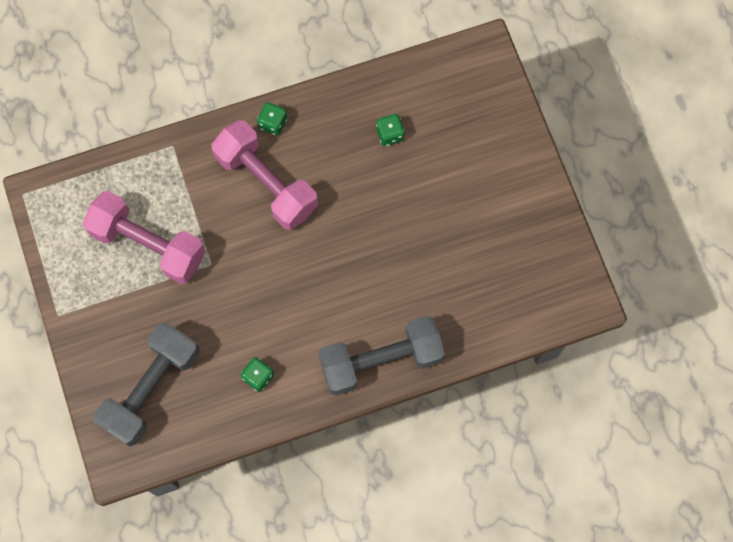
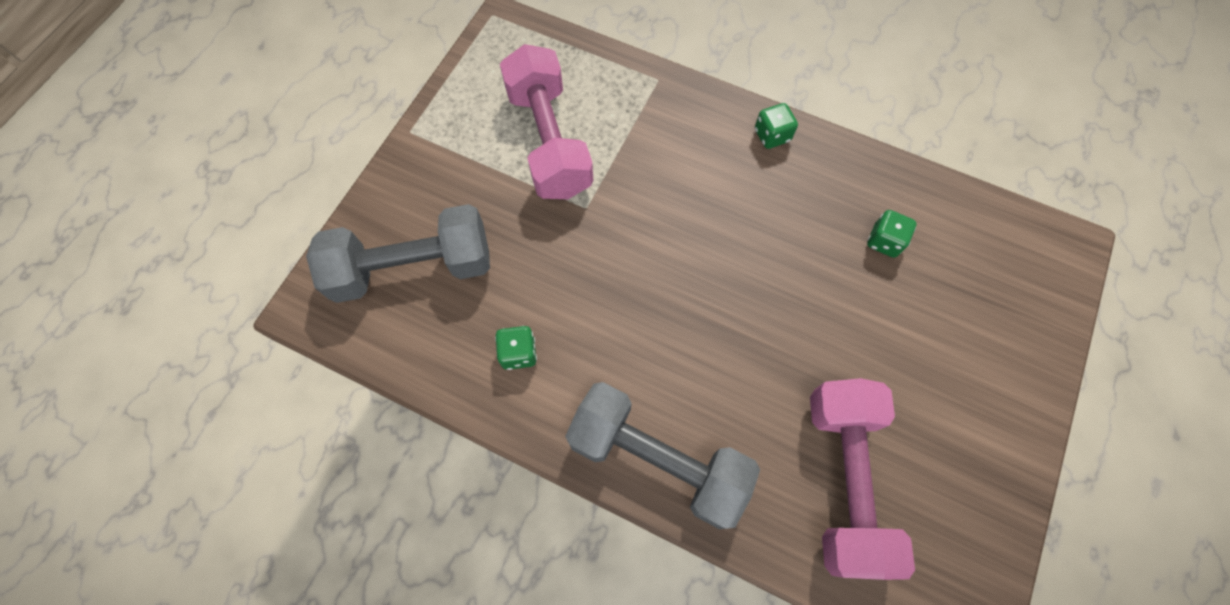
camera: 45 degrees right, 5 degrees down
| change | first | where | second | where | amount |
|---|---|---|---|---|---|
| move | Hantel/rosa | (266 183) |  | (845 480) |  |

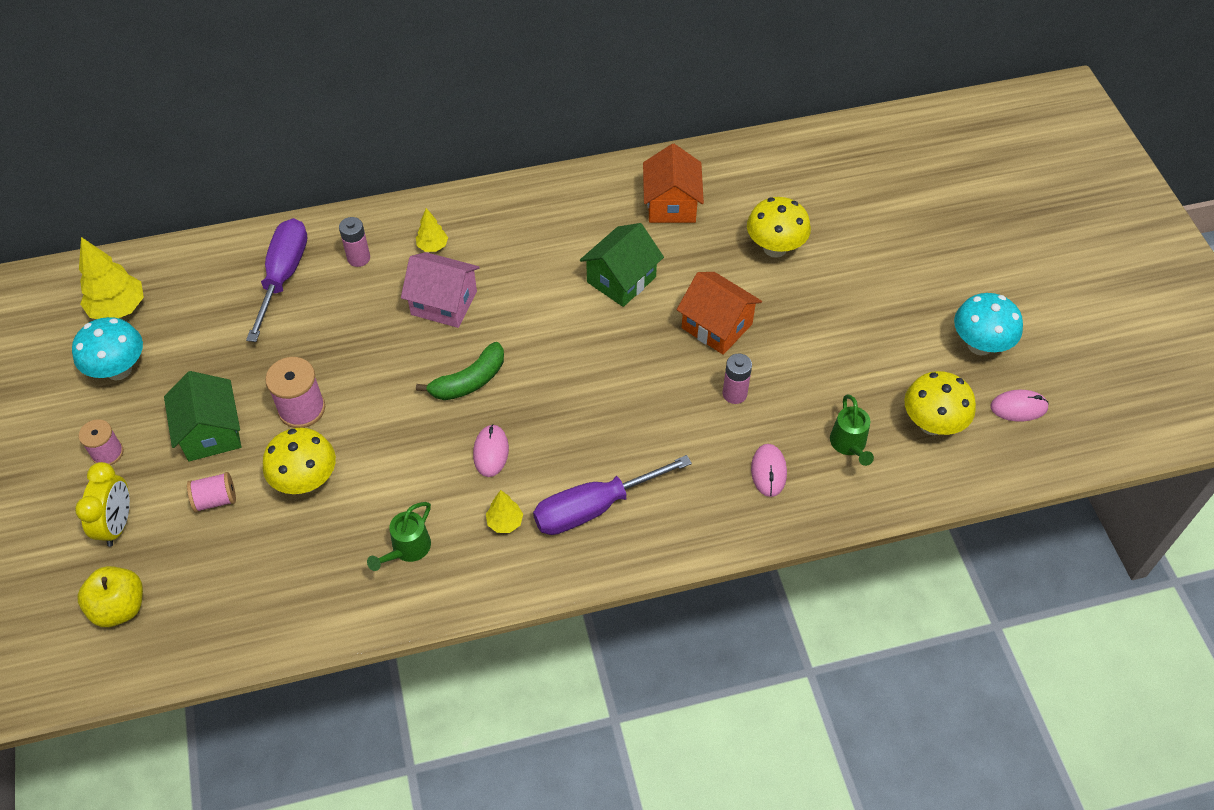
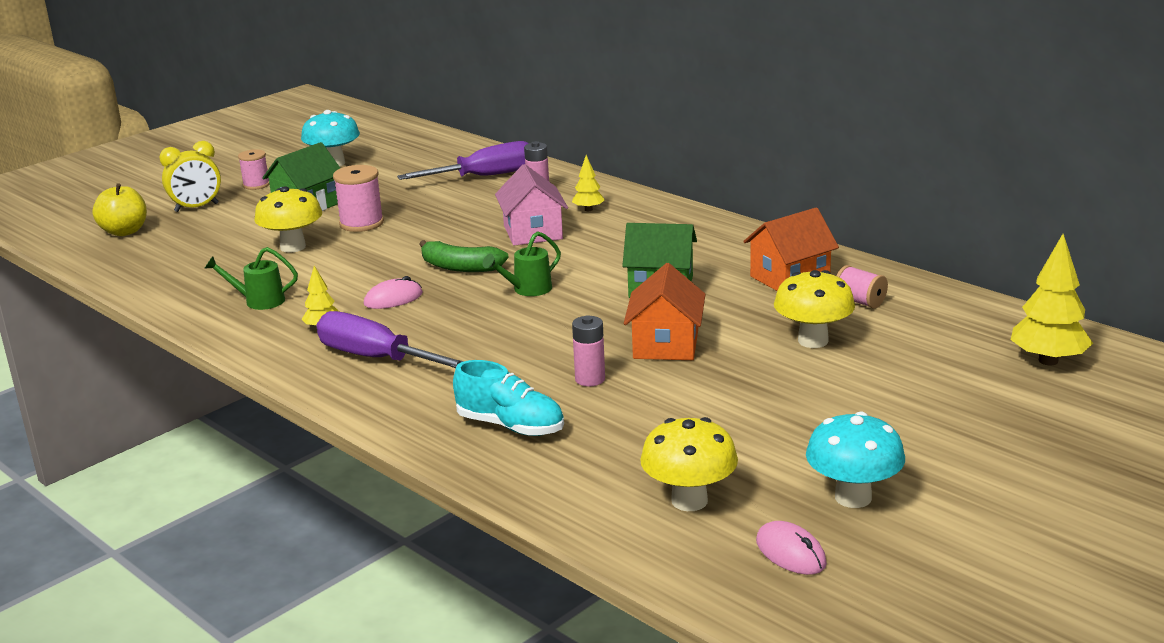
camera: 60 degrees right, 30 degrees down
| change | first | where | second | where | amount |
|---|---|---|---|---|---|
| replace | Computermaus/rosa | (768 471) | Schuh/türkis | (510 426) |  |
| move | Gießkanne/grün | (849 445) |  | (527 290) |  |
| move | Garnrolle/rosa | (215 500) |  | (860 302) |  |
| move | Baum/gelb | (119 308) |  | (1048 361) |  |

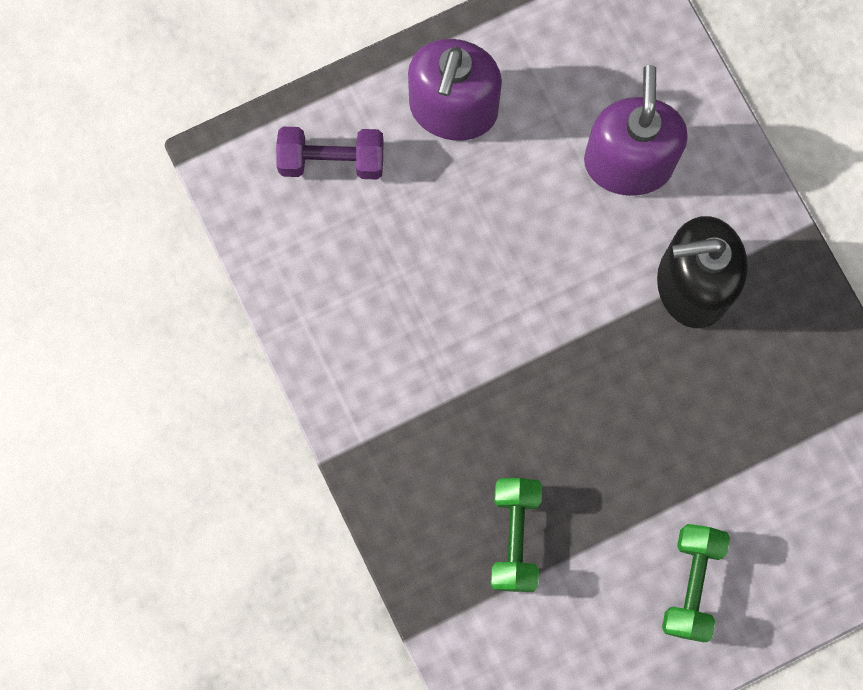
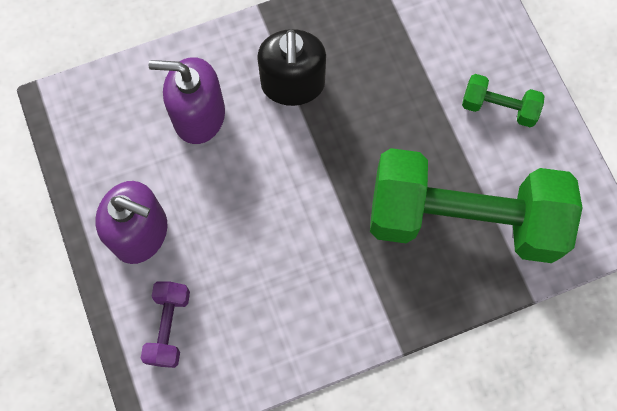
camera: 85 degrees left, 5 degrees down
| change | first | where | second | where | amount |
|---|---|---|---|---|---|
| resize | Hantel/grün | (514 537) |  | (463 219) | x2.42 |

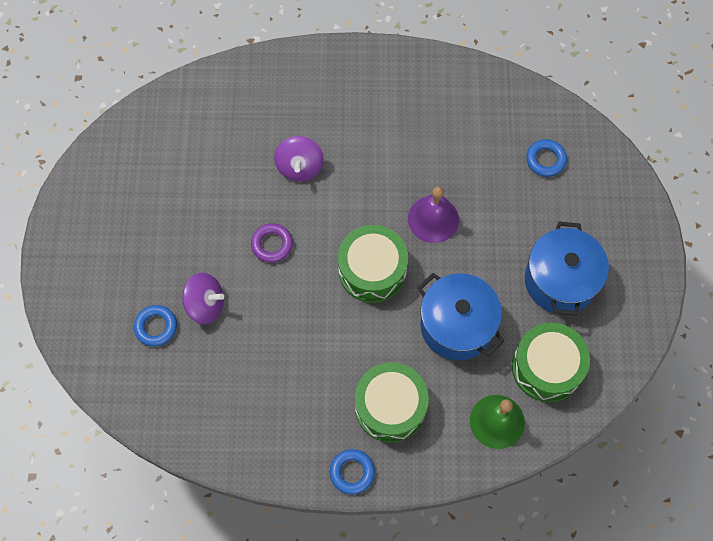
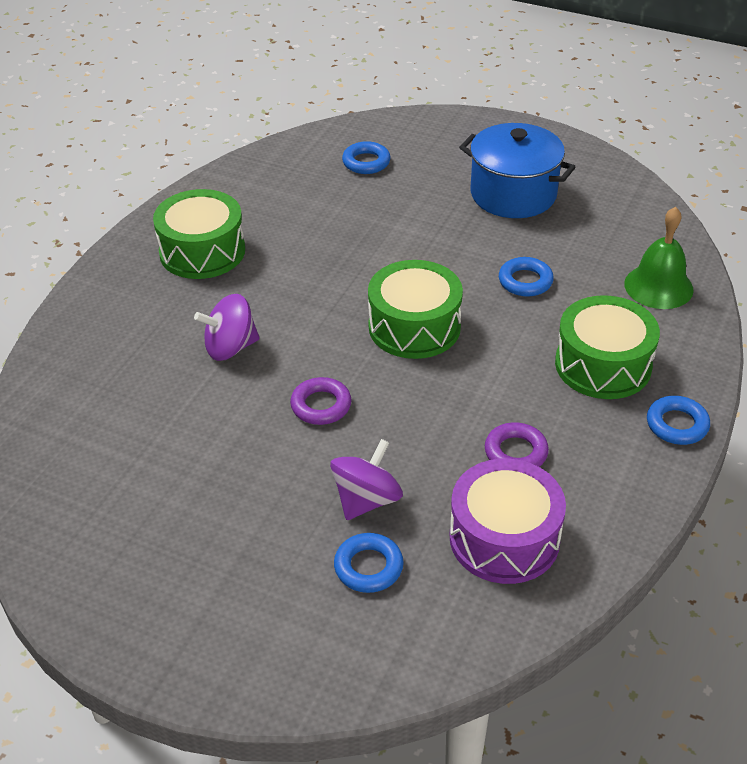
camera: 65 degrees left, 25 degrees down
| change | first | where | second | where | amount |
|---|---|---|---|---|---|
| move | Trommel/grün | (547 367) |  | (202 251) |  |
| rotate | Kreisel/lila | (300 167) |  | (230 347) | 135 degrees clockwise |
| insert |  |  | Trommel/lila | (504 538) |  |
| insert |  |  | Ring/lila | (516 452) |  |
| replace | Kochtopf/blau | (457 325) | Ring/blau | (525 281) |  |
| delete | Glocke/lila | (433 219) |  |  |  |

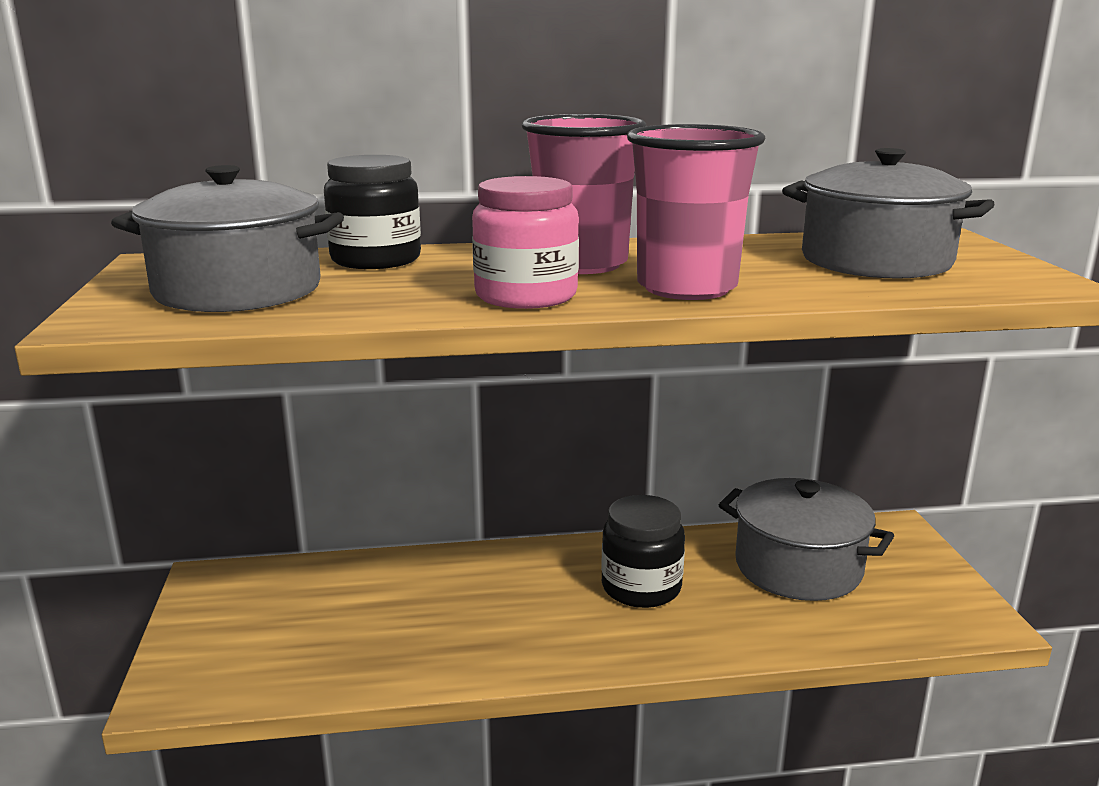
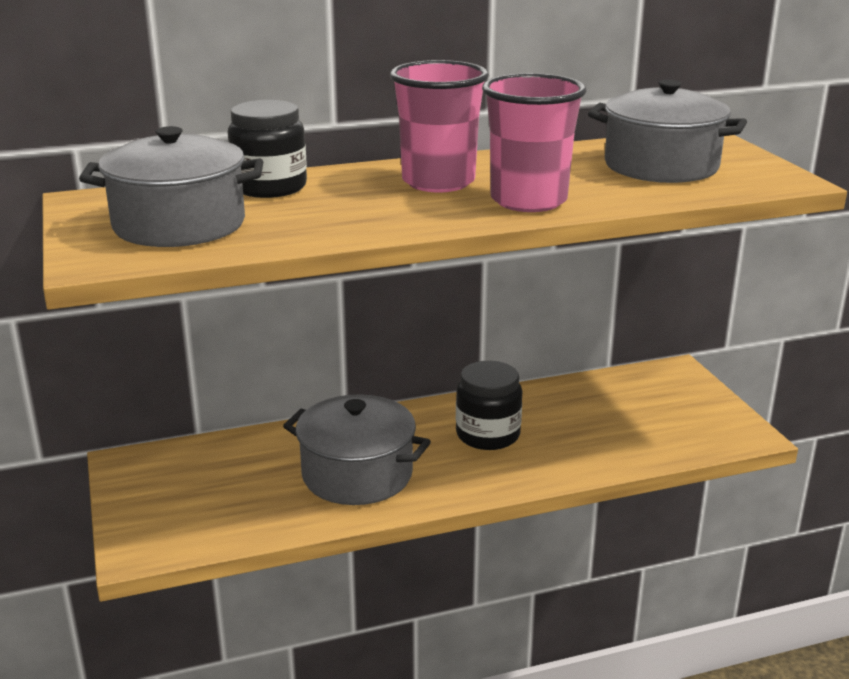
camera: 10 degrees left, 5 degrees up
| change | first | where | second | where | amount |
|---|---|---|---|---|---|
| move | Kochtopf/grau | (798 567) |  | (357 474) |  |
| delete | Einmachglas/rosa | (526 296) |  |  |  |

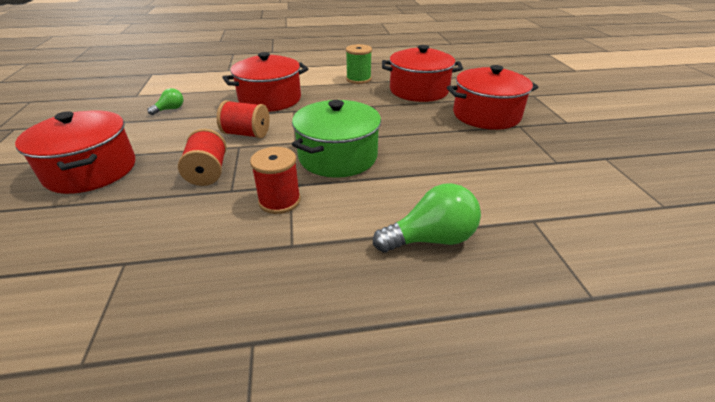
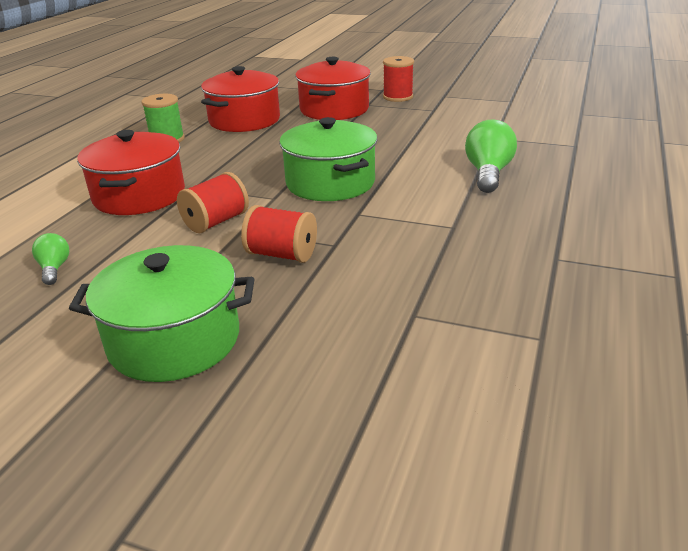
camera: 60 degrees left, 5 degrees down
| change | first | where | second | where | amount |
|---|---|---|---|---|---|
| recolor | Kochtopf/rot | (91 170) | Kochtopf/grün | (174 340) |  |
| move | Garnrolle/rot | (279 201) |  | (398 97) |  |

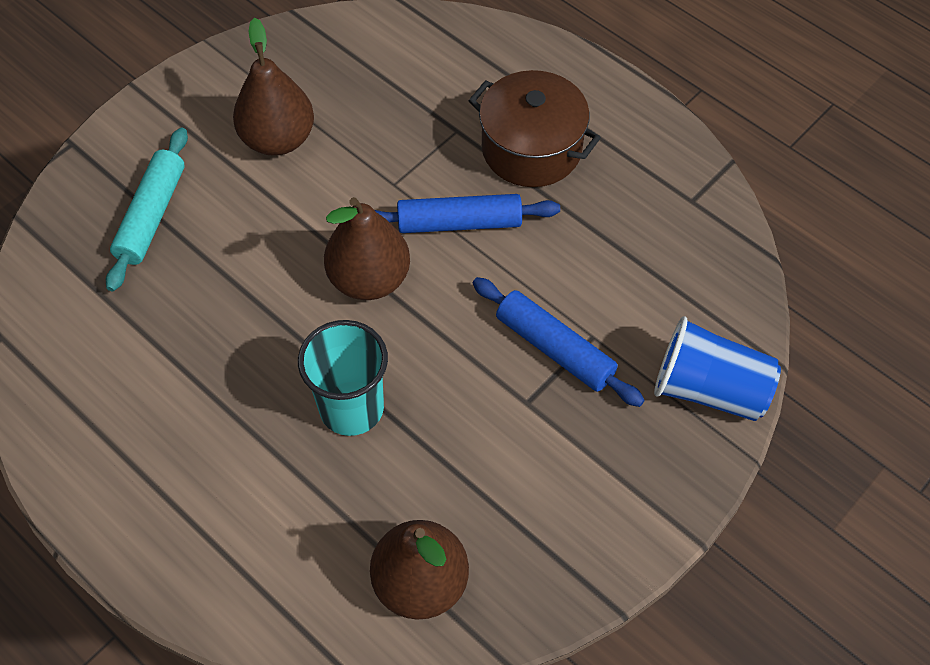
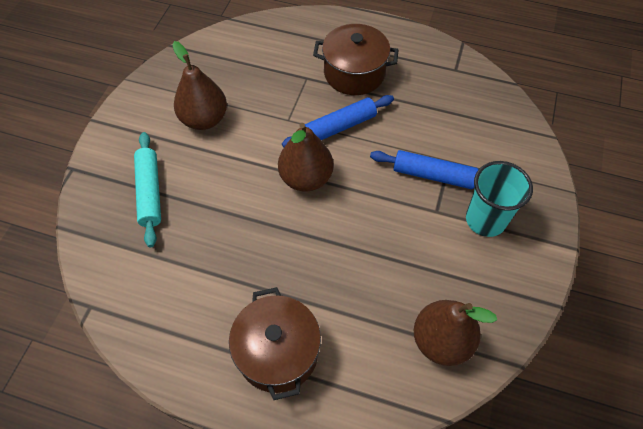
camera: 25 degrees left, 0 degrees up
| change | first | where | second | where | amount |
|---|---|---|---|---|---|
| insert |  |  | Kochtopf/braun | (278 352) |  |
| move | Becher/türkis | (351 408) |  | (485 220) |  |
| delete | Becher/blau | (709 389) |  |  |  |

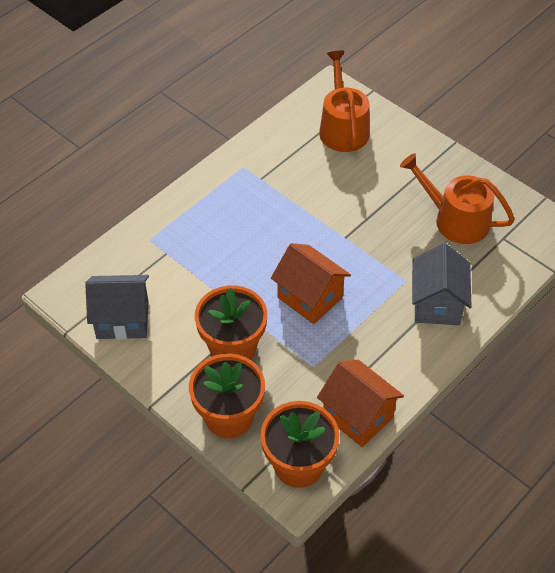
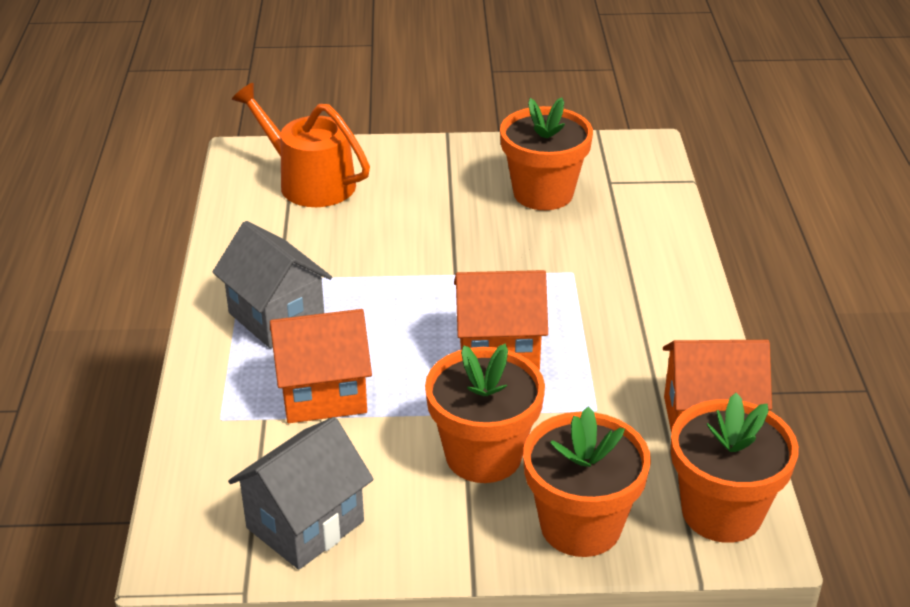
camera: 45 degrees left, 15 degrees down
| change | first | where | second | where | amount |
|---|---|---|---|---|---|
| move | Haus/grau | (437 304) |  | (276 317) |  |
| insert |  |  | Haus/orange | (323 394) |  |
| replace | Gießkanne/orange | (455 219) | Blumentopf/orange | (543 193) |  |

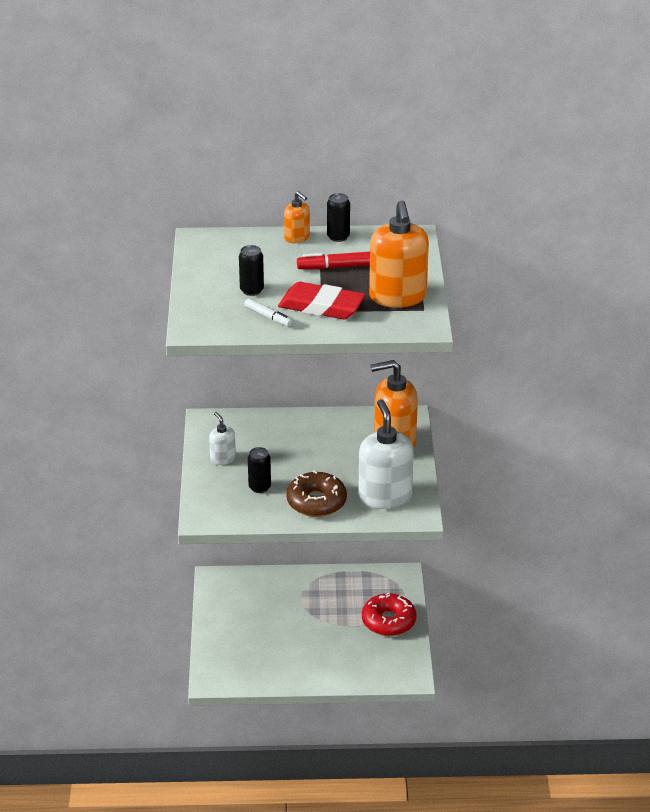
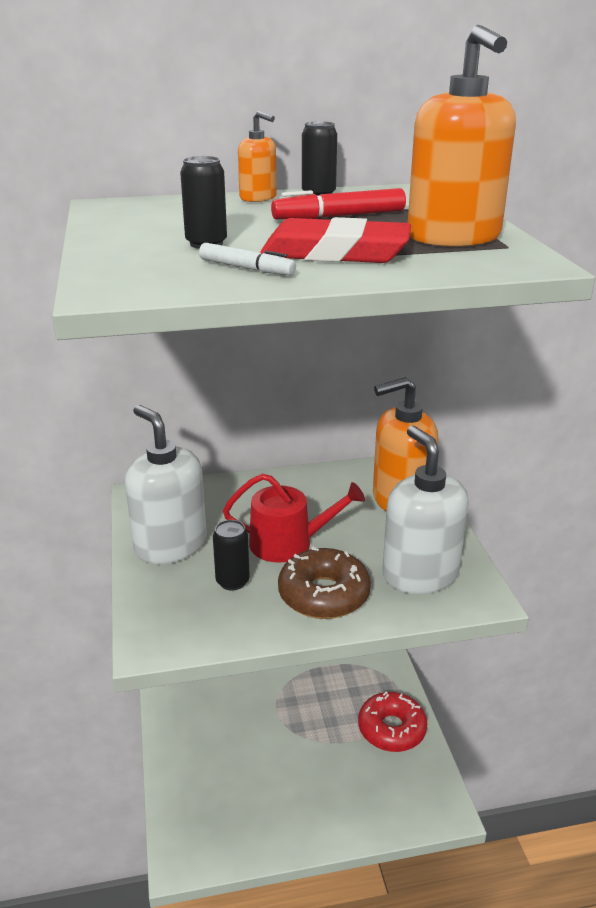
camera: 10 degrees left, 5 degrees down
| change | first | where | second | where | amount |
|---|---|---|---|---|---|
| resize | Seifenspender/weiß | (222 458) |  | (170 545) | x1.98 |
| insert |  |  | Gießkanne/rot | (289 543) |  |

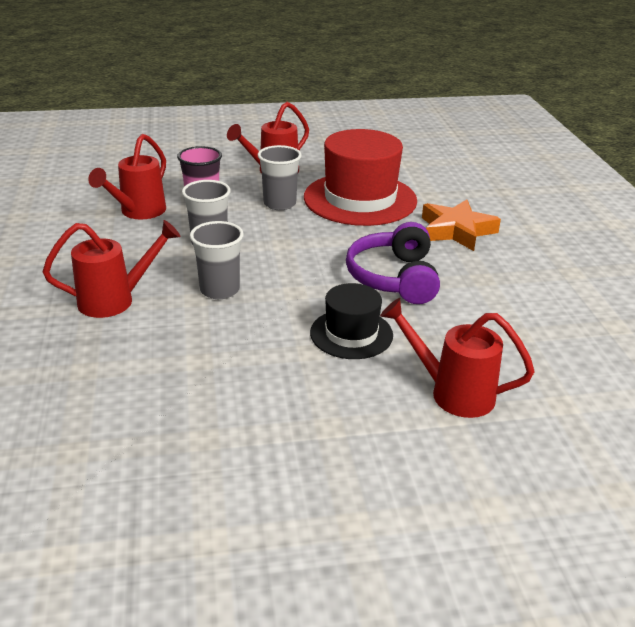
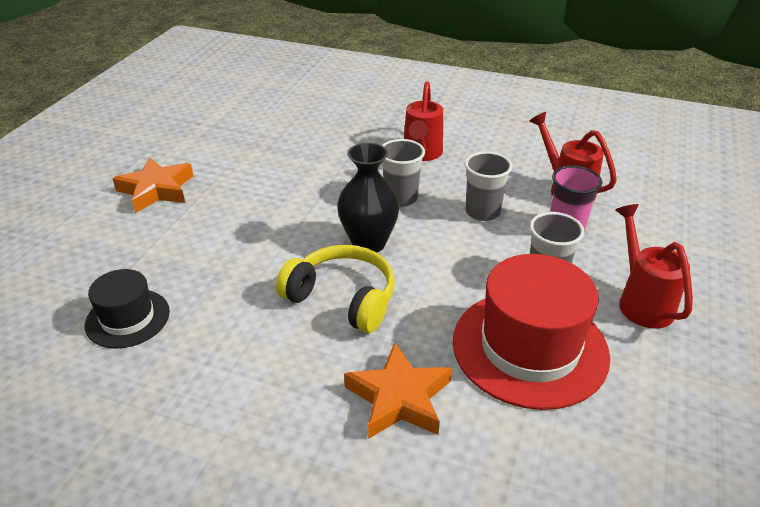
camera: 120 degrees right, 5 degrees up
| change | first | where | second | where | amount |
|---|---|---|---|---|---|
| move | Hut/schwarz | (351 334) |  | (127 318) |  |
| insert |  |  | Stern/orange | (156 190) |  |
| recolor | Kopfhörer/lila | (394 278) | Kopfhörer/gelb | (342 298) |  |
| insert |  |  | Vase/schwarz | (368 243) |  |
| delete | Gießkanne/rot | (451 392) |  |  |  |

